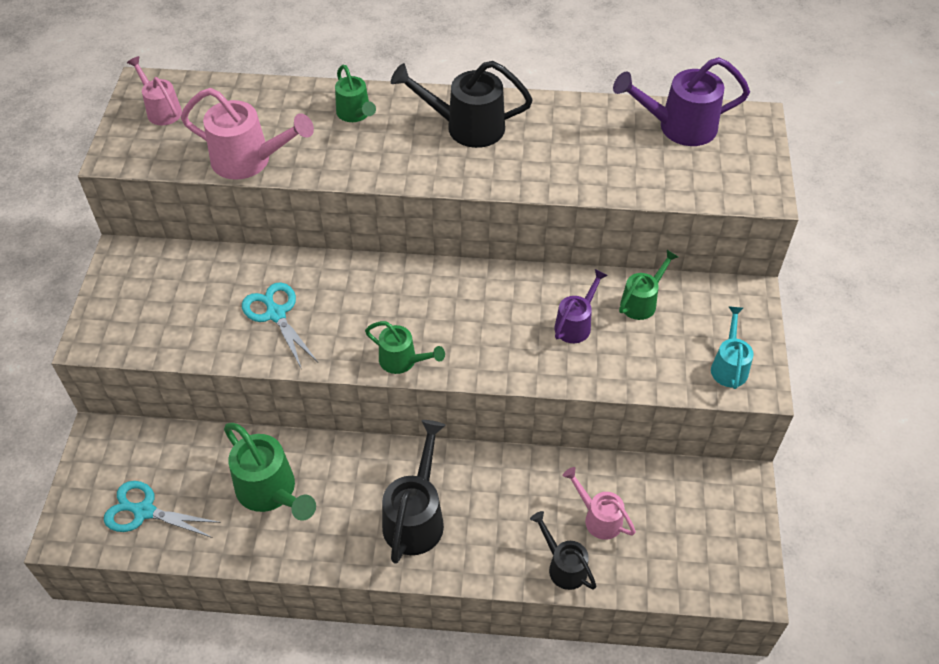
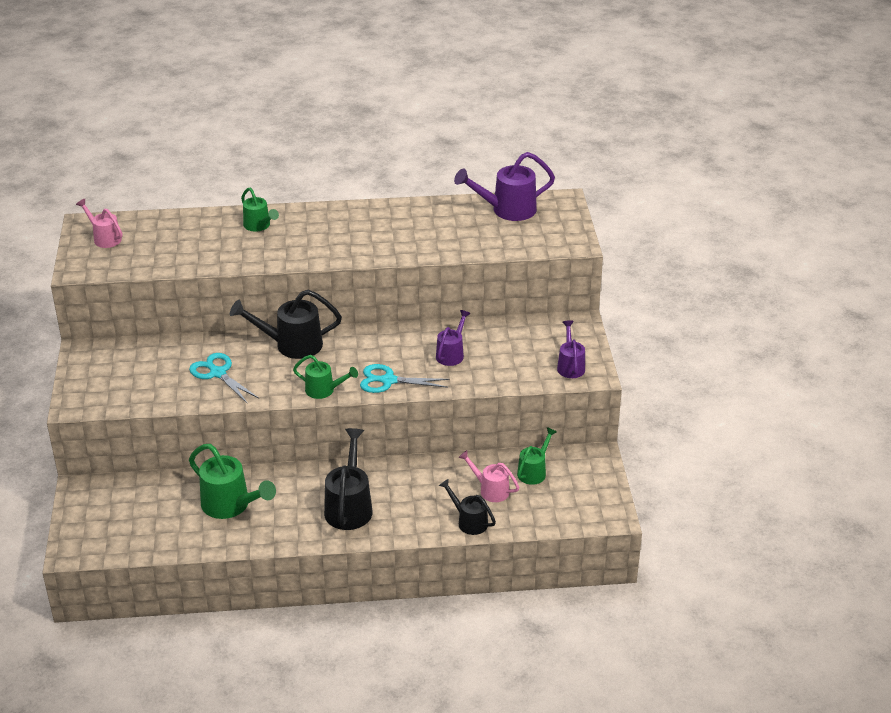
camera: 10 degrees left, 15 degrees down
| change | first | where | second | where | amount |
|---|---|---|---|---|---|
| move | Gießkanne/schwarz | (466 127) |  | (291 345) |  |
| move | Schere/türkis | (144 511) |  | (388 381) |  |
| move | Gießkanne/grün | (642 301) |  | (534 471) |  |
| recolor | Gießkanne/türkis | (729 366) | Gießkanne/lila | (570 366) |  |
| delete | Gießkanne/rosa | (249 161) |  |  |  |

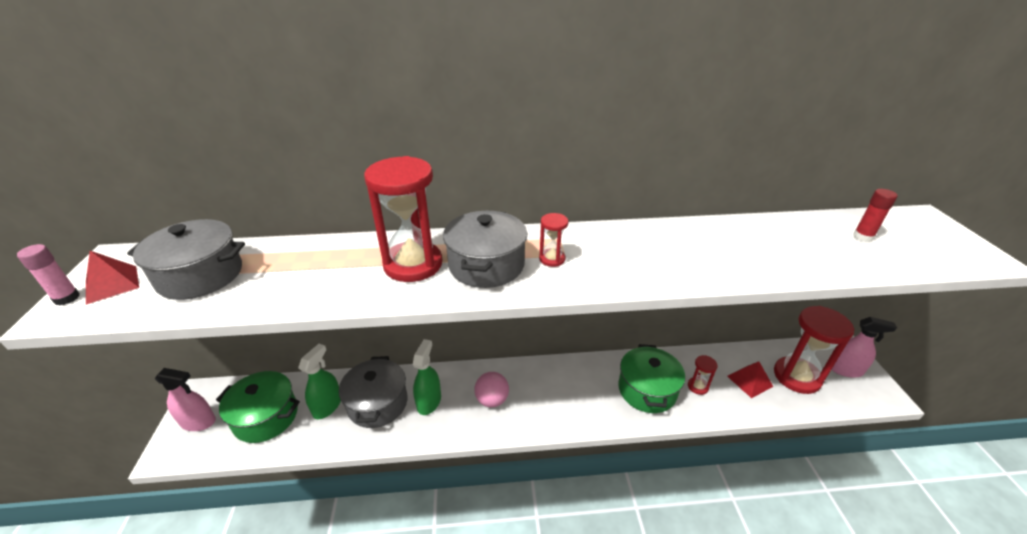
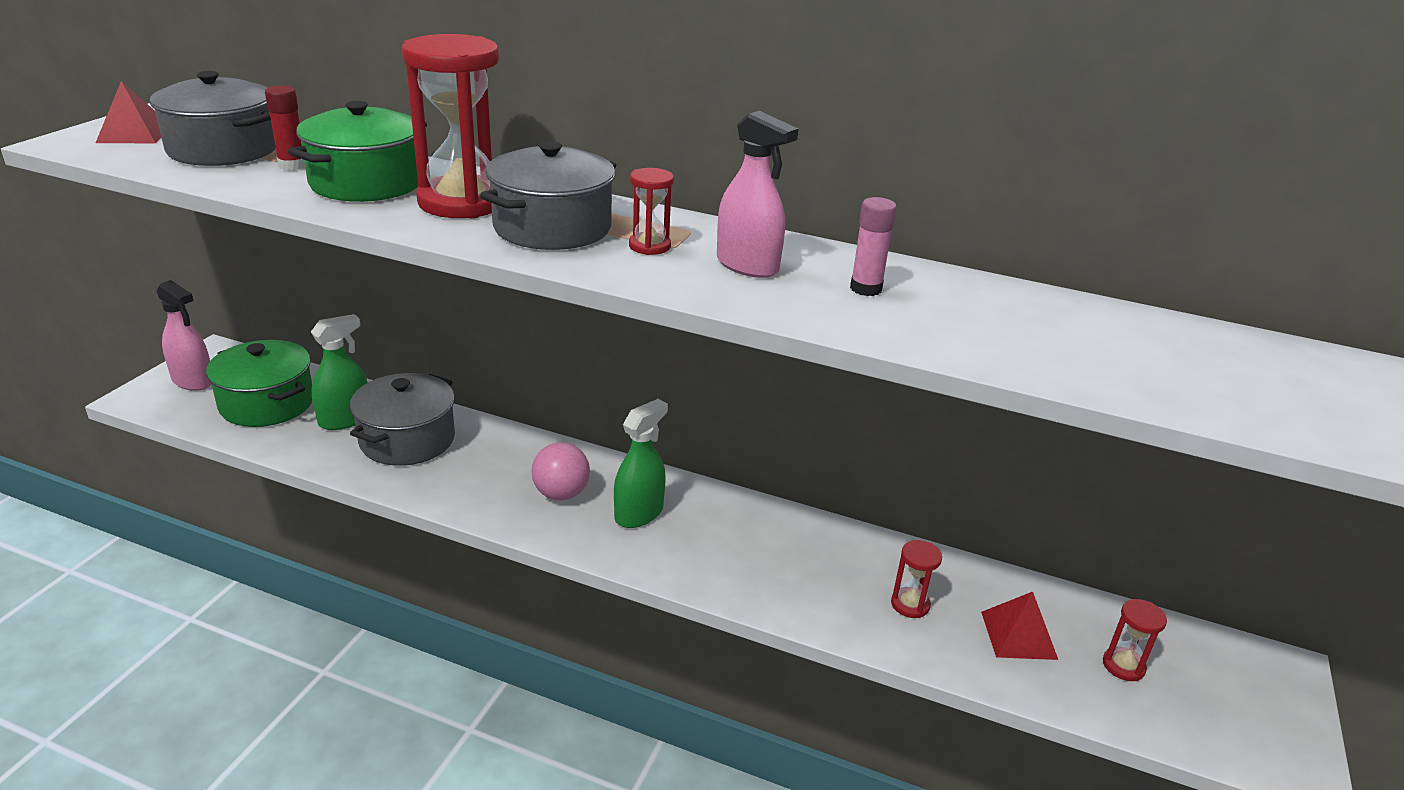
camera: 25 degrees right, 5 degrees down
| change | first | where | second | where | amount |
|---|---|---|---|---|---|
| move | Klebestift/rot | (863 237) |  | (292 165) |  |
| move | Kochtopf/grün | (647 390) |  | (366 183) |  |
| move | Sprühflasche/grün | (429 401) |  | (639 513) |  |
| move | Sprühflasche/rosa | (845 370) |  | (747 265) |  |
| move | Klebestift/rosa | (67 298) |  | (866 289) |  |
| resize | Sanduhr/rot | (796 376) |  | (1123 666) | x0.45 |

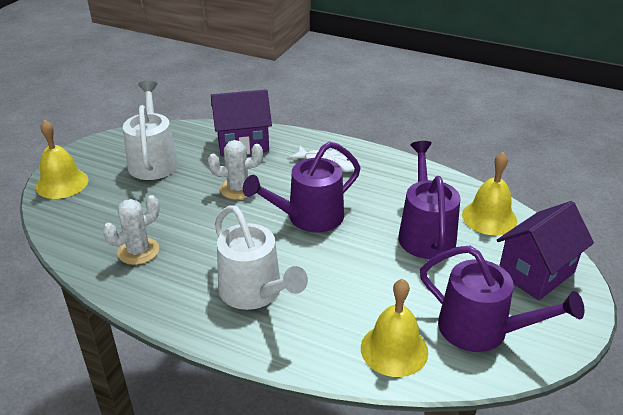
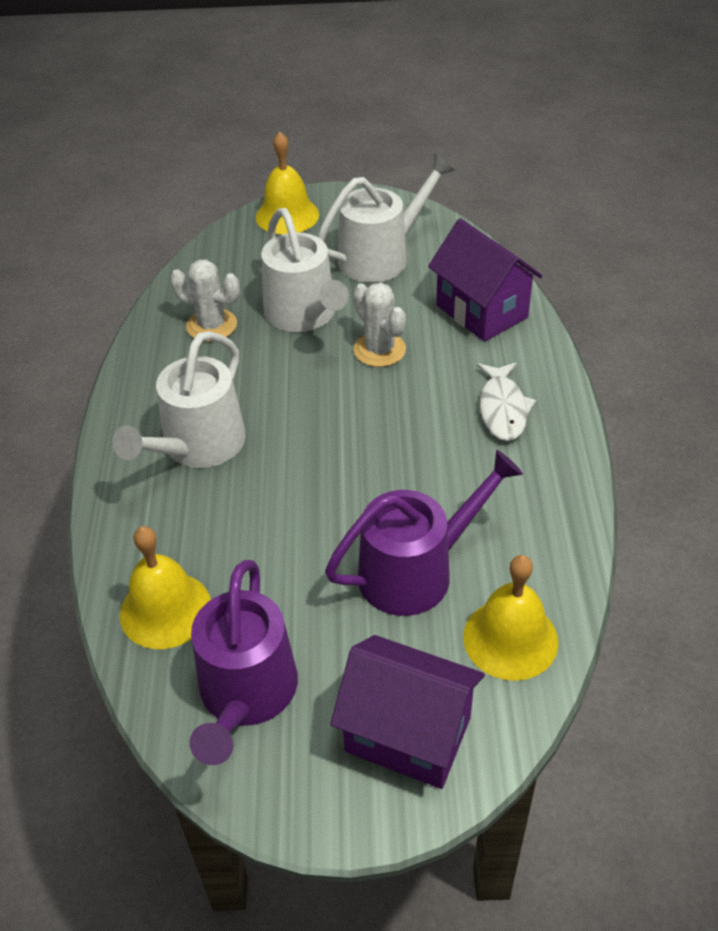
camera: 65 degrees right, 10 degrees up
| change | first | where | second | where | amount |
|---|---|---|---|---|---|
| insert |  |  | Gießkanne/weiß | (304 315) |  |
| delete | Gießkanne/lila | (309 217) |  |  |  |

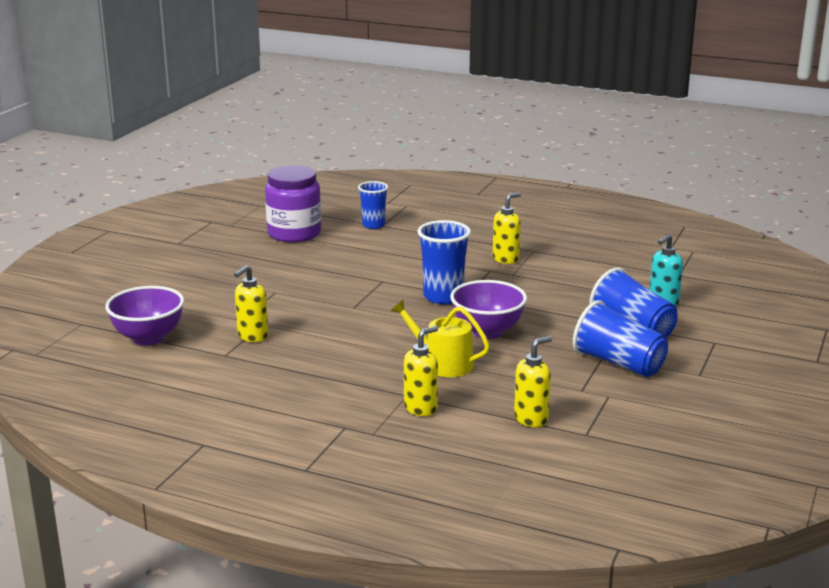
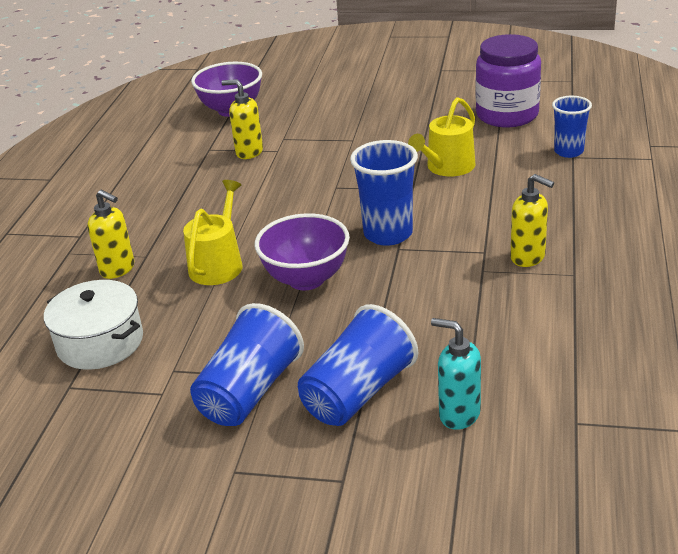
camera: 80 degrees right, 10 degrees up
| change | first | where | second | where | amount |
|---|---|---|---|---|---|
| replace | Seifenspender/gelb | (531 419) | Kochtopf/weiß | (100 342) |  |
| insert |  |  | Gießkanne/gelb | (447 167) |  |

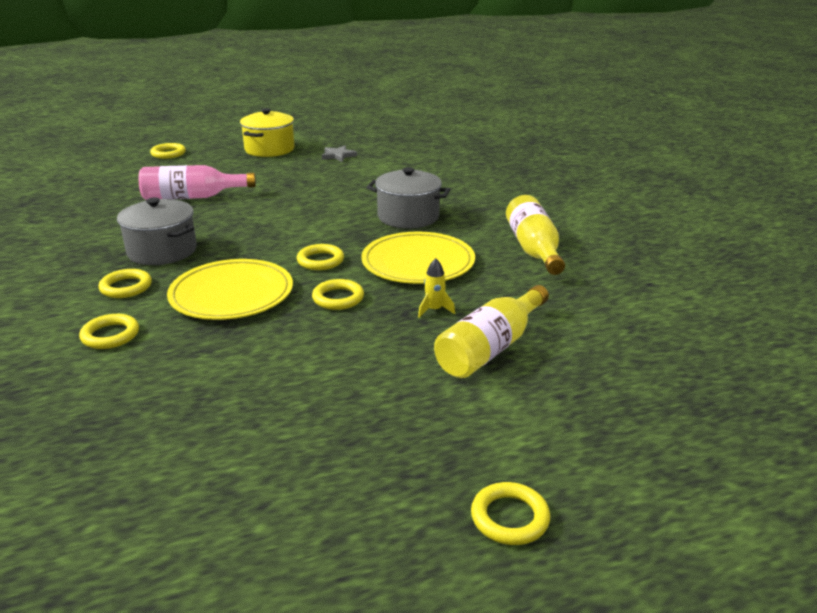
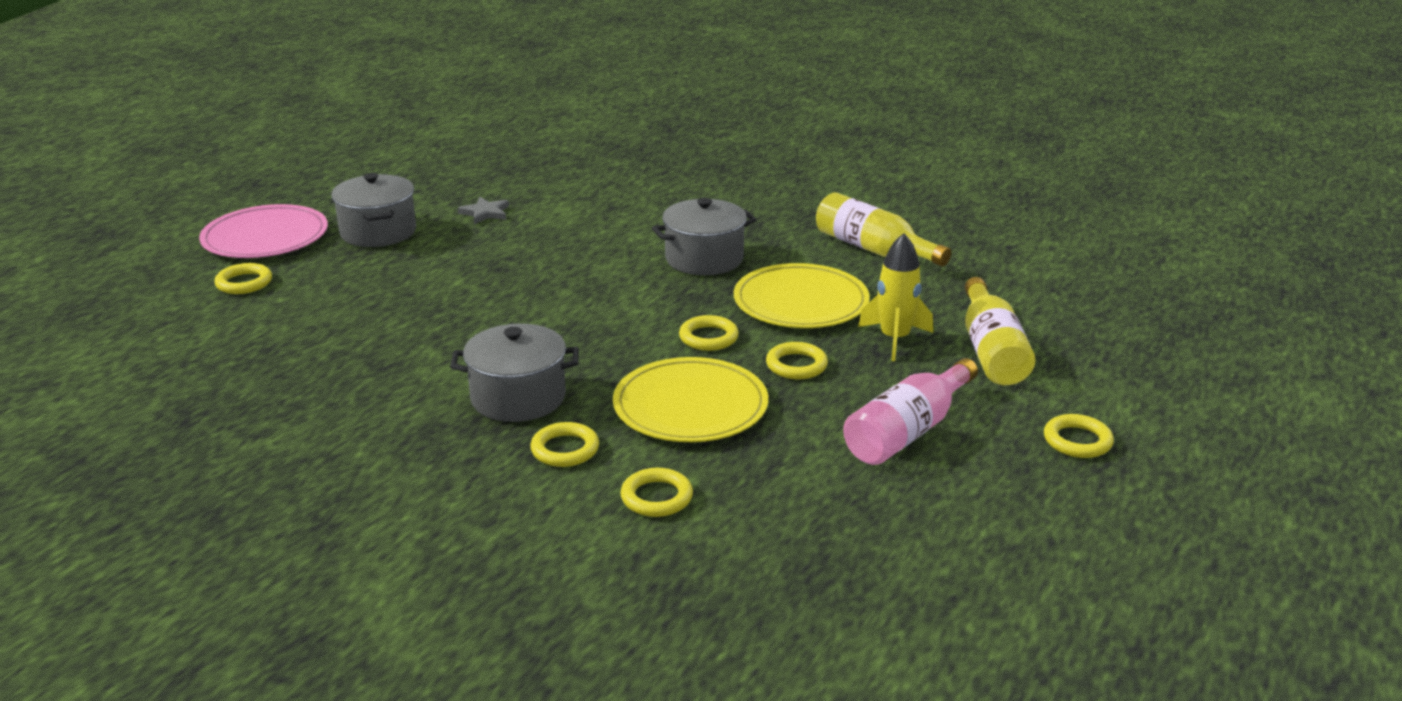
camera: 40 degrees left, 0 degrees up
| change | first | where | second | where | amount |
|---|---|---|---|---|---|
| insert |  |  | Teller/rosa | (265 237) |  |
| recolor | Kochtopf/gelb | (269 149) | Kochtopf/grau | (378 232) |  |
| move | Flasche/rosa | (192 197) |  | (907 431) |  |
| resize | Rakete/gelb | (434 310) |  | (894 339) | x1.80 |
| move | Ring/gelb | (509 518) |  | (1077 441) |  |

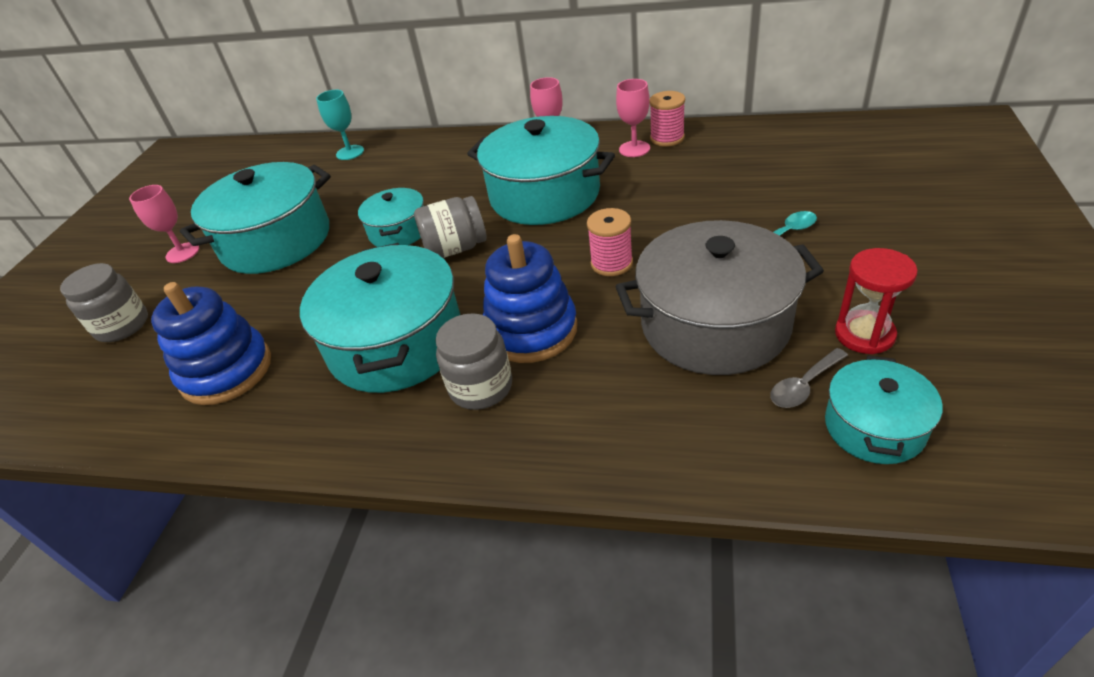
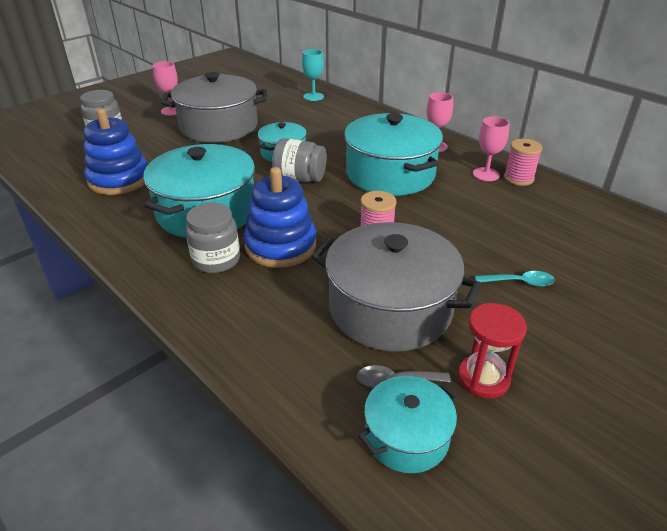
camera: 30 degrees right, 5 degrees down
| change | first | where | second | where | amount |
|---|---|---|---|---|---|
| recolor | Kochtopf/türkis | (276 241) | Kochtopf/grau | (219 126) |  |

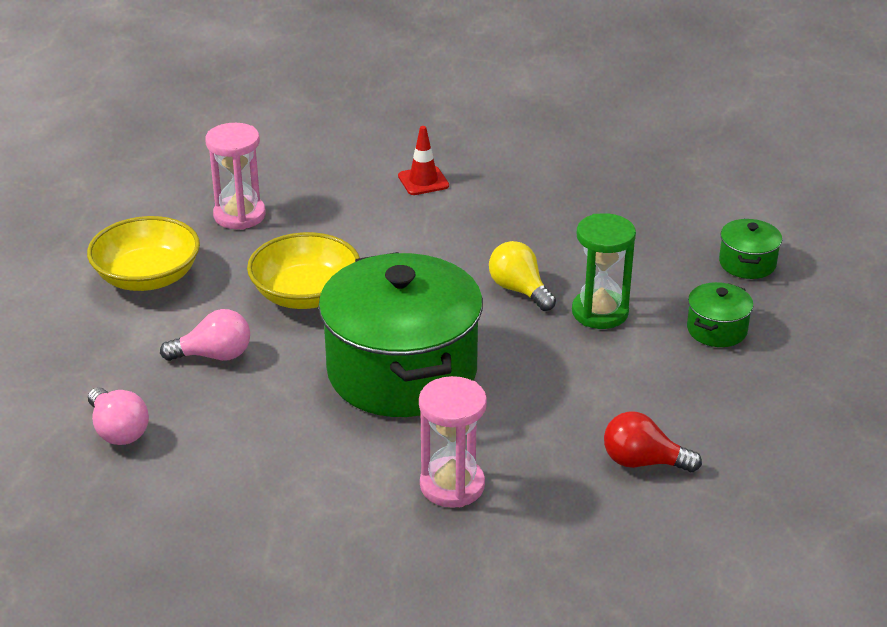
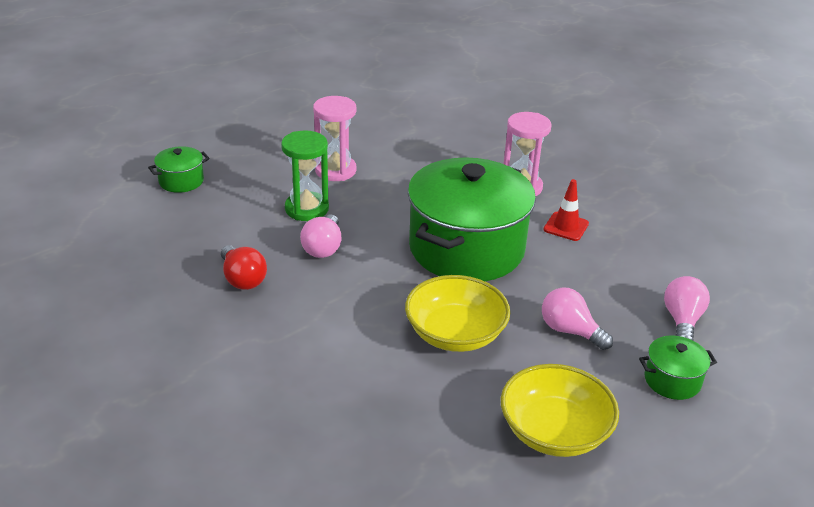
camera: 135 degrees left, 0 degrees up
| change | first | where | second | where | amount |
|---|---|---|---|---|---|
| move | Glühbirne/rot | (643 462) |  | (242 279) |  |
| recolor | Glühbirne/gelb | (519 290) | Glühbirne/rosa | (323 248) |  |
| move | Sanduhr/rosa | (239 215) |  | (335 170) |  |
| move | Leitkegel/rot | (423 181) |  | (566 226) |  |
| move | Kochtopf/grün | (716 330) |  | (672 380) |  |

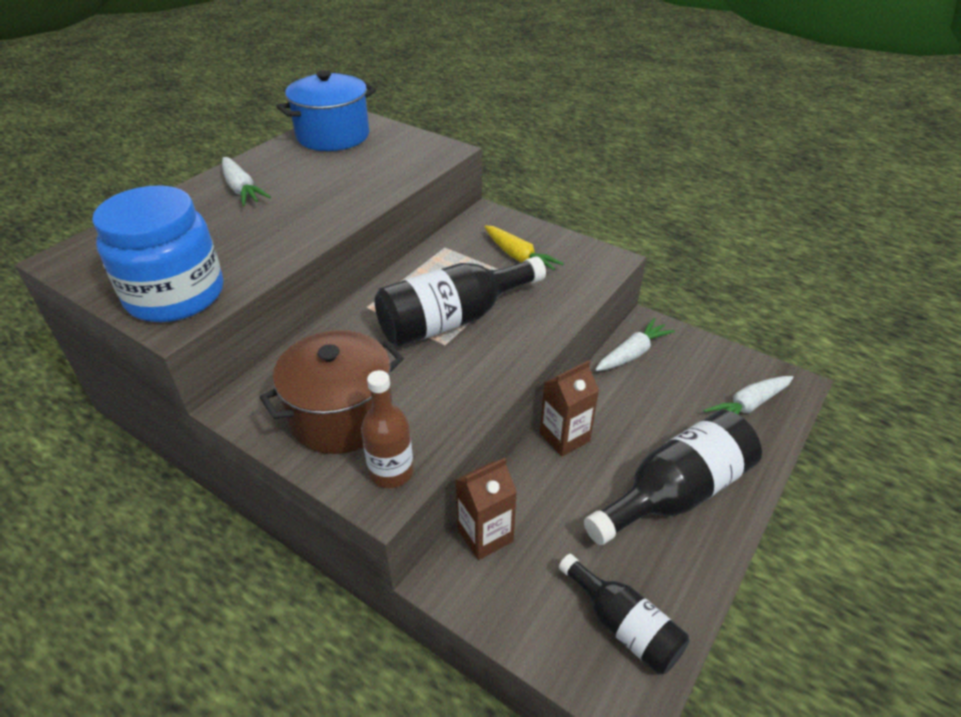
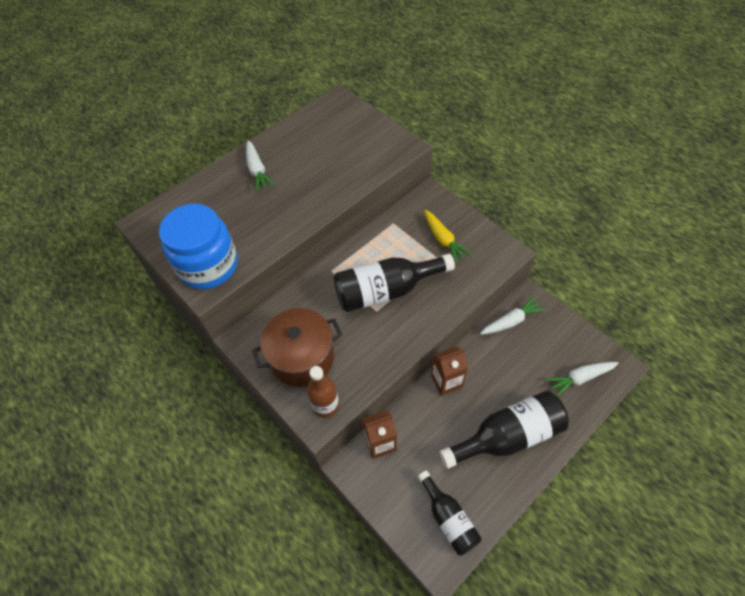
camera: 15 degrees right, 15 degrees up
| change | first | where | second | where | amount |
|---|---|---|---|---|---|
| delete | Kochtopf/blau | (333 136) |  |  |  |

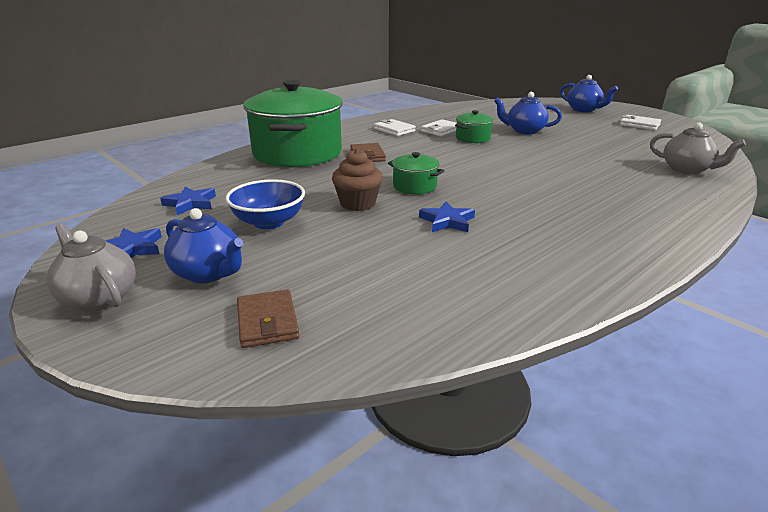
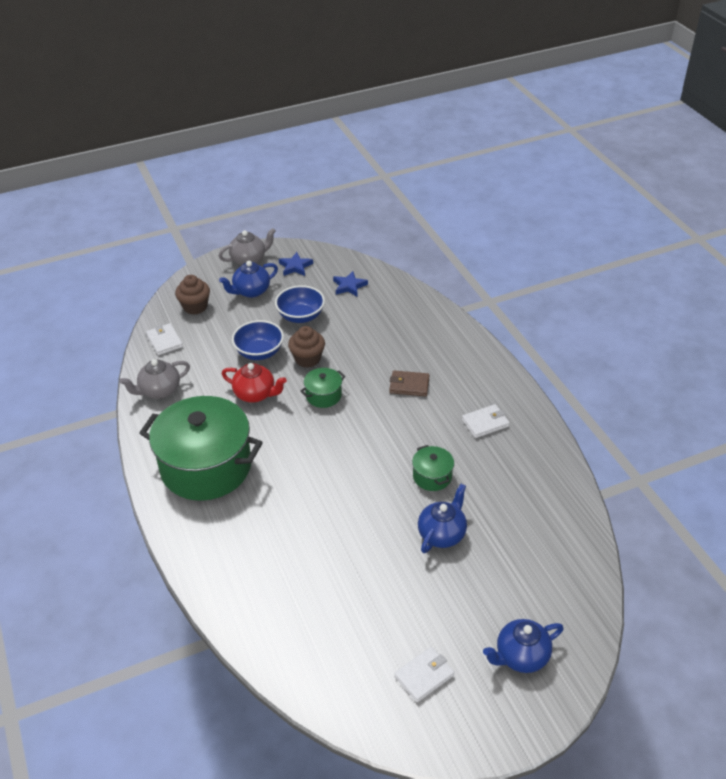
camera: 110 degrees right, 15 degrees up
| change | first | where | second | where | amount |
|---|---|---|---|---|---|
| move | Teekanne/grau | (687 169) |  | (159 391) |  |
| move | Kochtopf/grün | (297 153) |  | (206 467) |  |
| move | Geldbörse/weiß | (441 130) |  | (164 341) |  |
| replace | Geldbörse/braun | (267 322) | Muffin/braun | (195 307) |  |
| replace | Stern/blau | (447 221) | Teekanne/rot | (255 394) |  |
| insert |  |  | Schüssel/blau | (259 352) |  |

